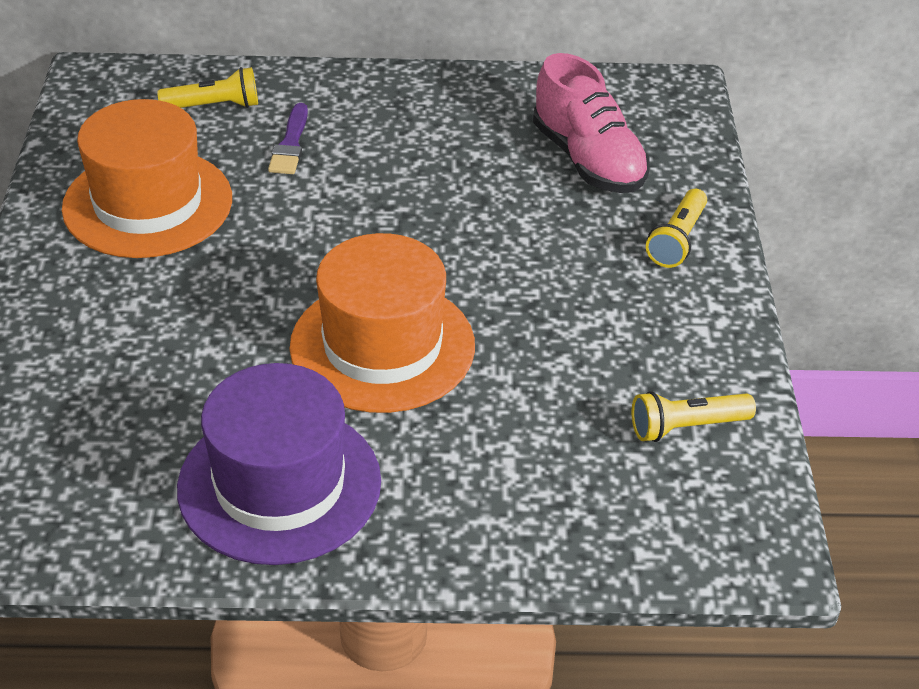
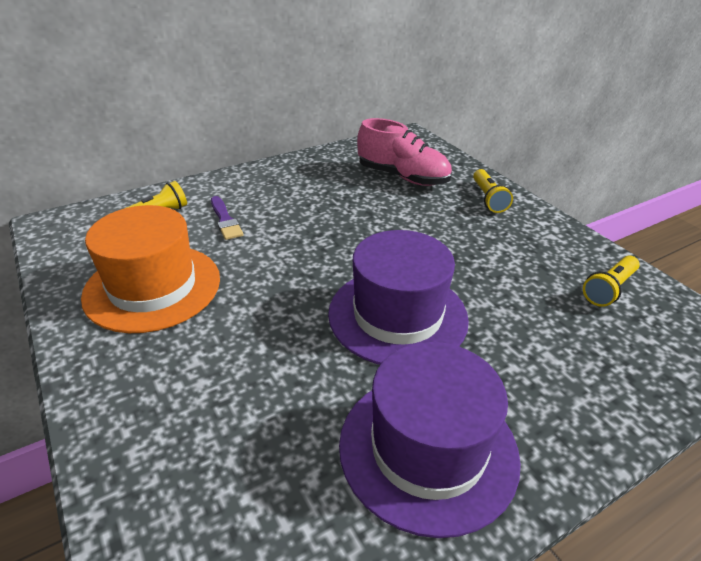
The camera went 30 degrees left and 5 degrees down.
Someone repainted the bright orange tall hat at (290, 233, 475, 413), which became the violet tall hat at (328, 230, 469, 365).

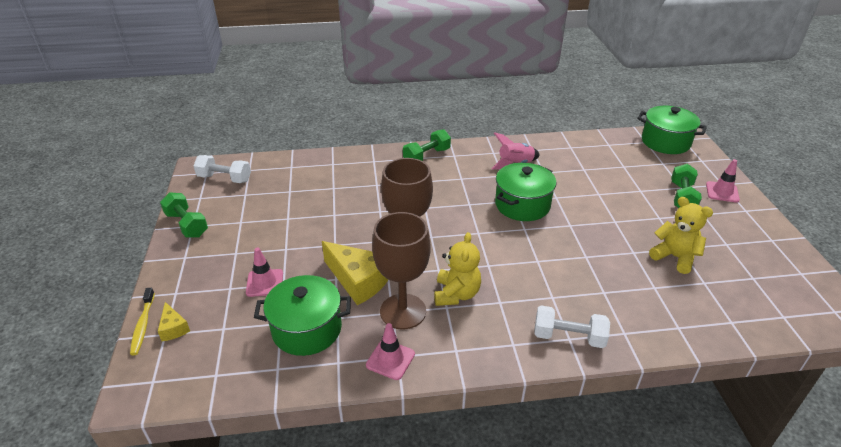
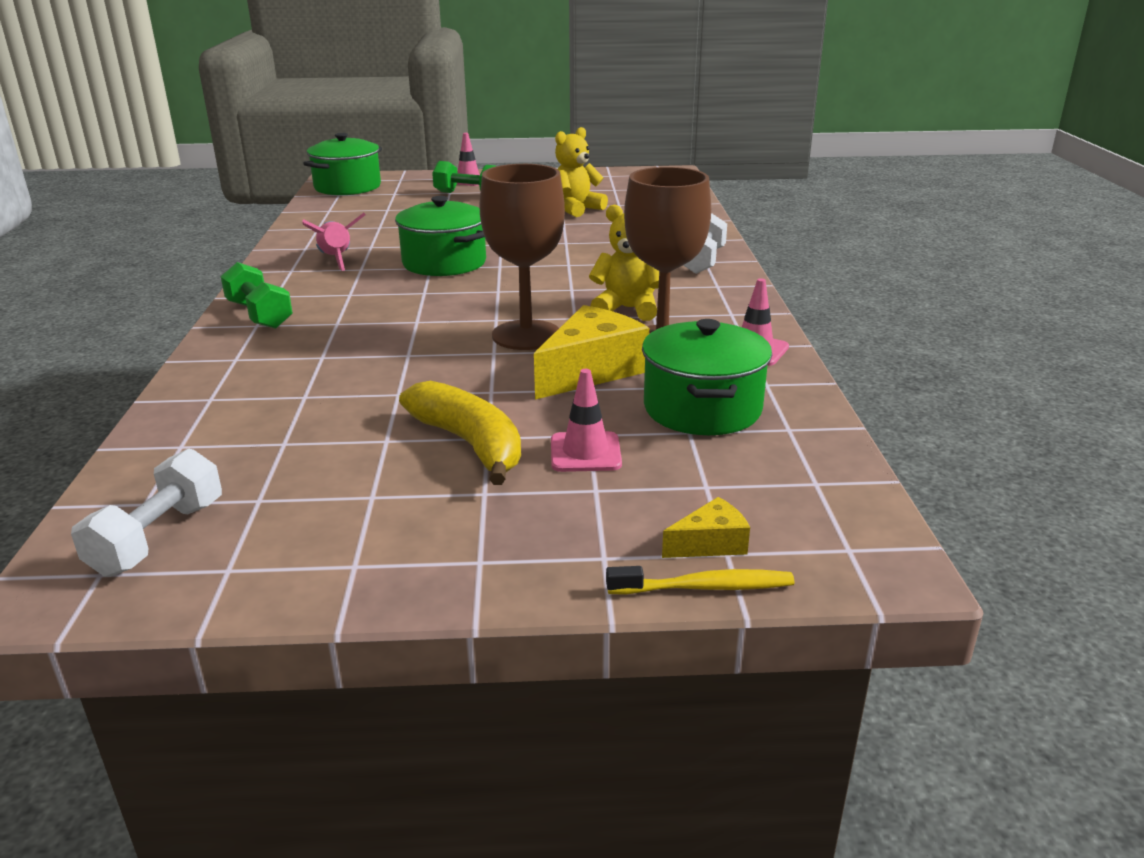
The camera went 85 degrees left and 10 degrees down.
Someone took away the emerald free weight at (160, 192, 208, 237).
Someone put down the golden banana fruit at (399, 381, 521, 485).

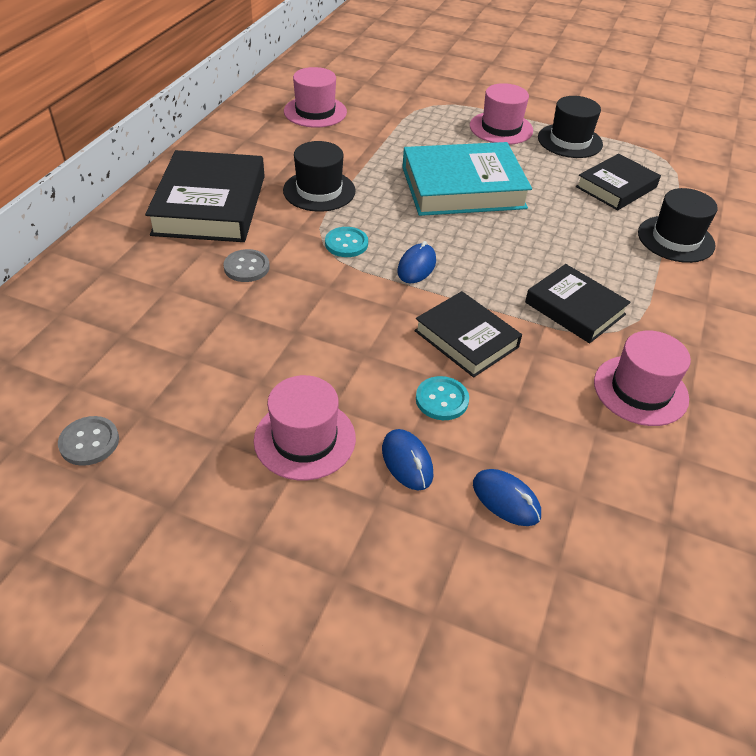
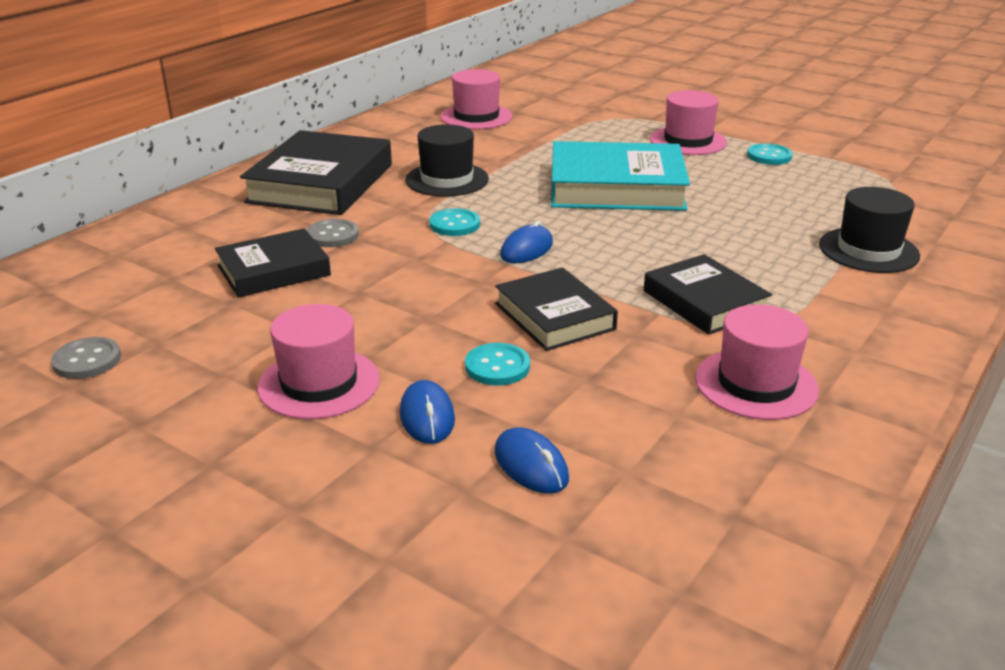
The camera went 15 degrees right and 15 degrees down.
Someone carried the black hardback from (576, 154, 661, 210) to (215, 228, 331, 297).
Someone swapped the black tall hat at (538, 96, 603, 158) for the teal button at (747, 143, 793, 165).

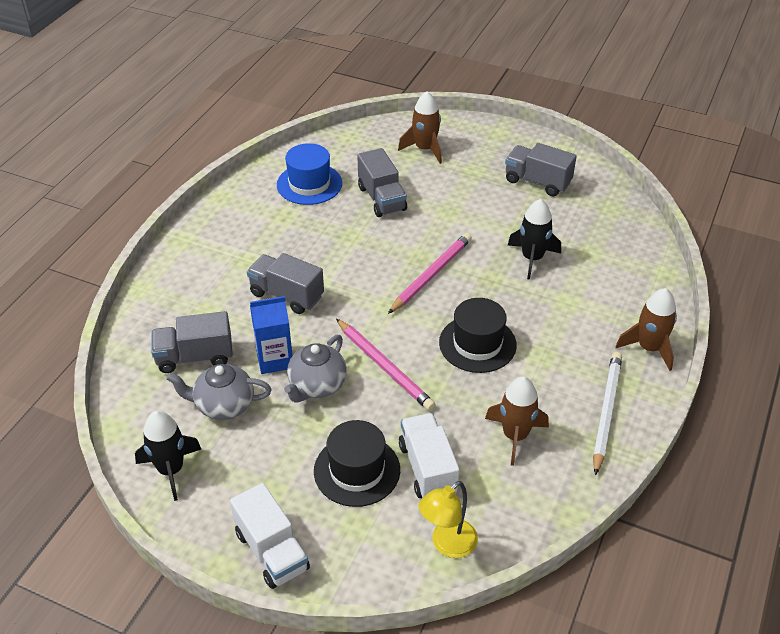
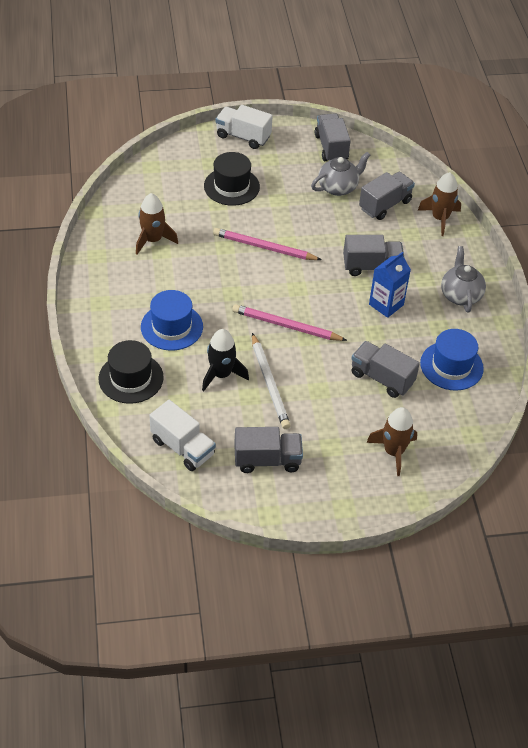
The camera went 145 degrees right and 5 degrees up.
Someone took away the golden desk lamp at (419, 481, 478, 558).
Someone put down the royal blue tall hat at (141, 290, 203, 351).
Someone carried the royal blue juice carton from (250, 296, 292, 374) to (369, 252, 411, 318).
Someone carried the gray tea pot from (284, 335, 347, 402) to (441, 246, 486, 313).
Someone carried the white truck from (399, 413, 459, 498) to (150, 400, 216, 471).
Someone carried the black tall hat from (439, 298, 517, 373) to (99, 340, 164, 404).
Someone carried the white lead pencil from (593, 352, 622, 476) to (252, 333, 291, 429).
Someone carried the dark brown rocket from (615, 288, 677, 371) to (418, 172, 461, 236).
Someone swapped the black rocket at (135, 411, 202, 501) for the gray truck at (315, 113, 351, 161).
Someone rotated the rosy lead pencil at (388, 233, 472, 314) by 105 degrees clockwise.

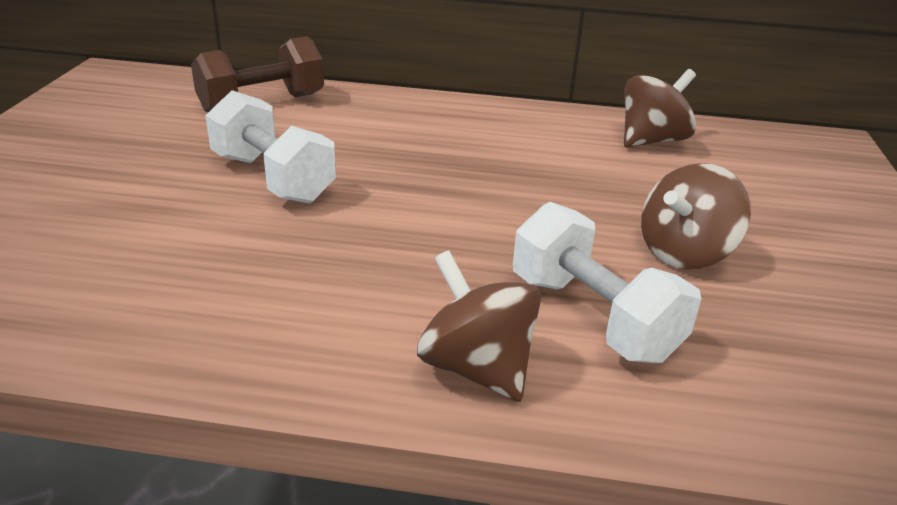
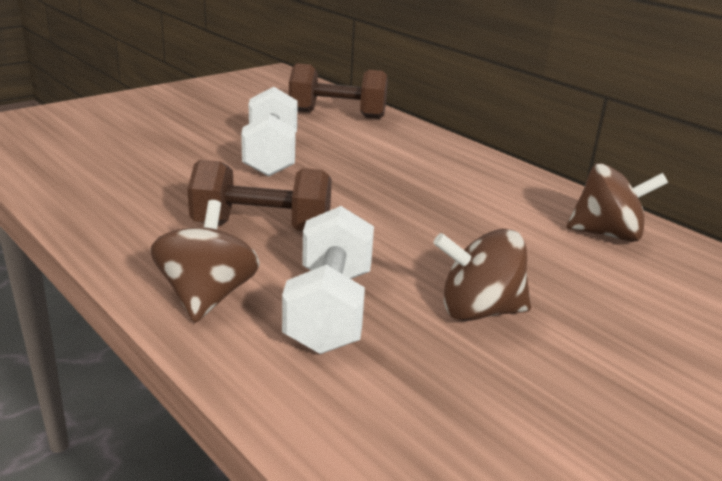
The camera went 40 degrees right and 5 degrees down.
Someone put down the dark brown free weight at (187, 160, 332, 232).

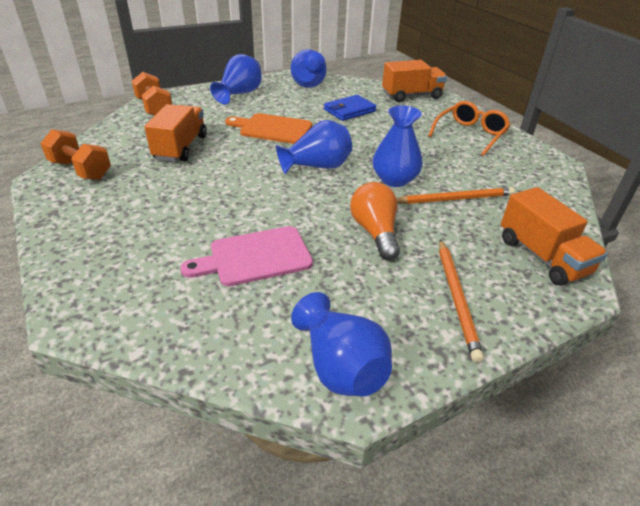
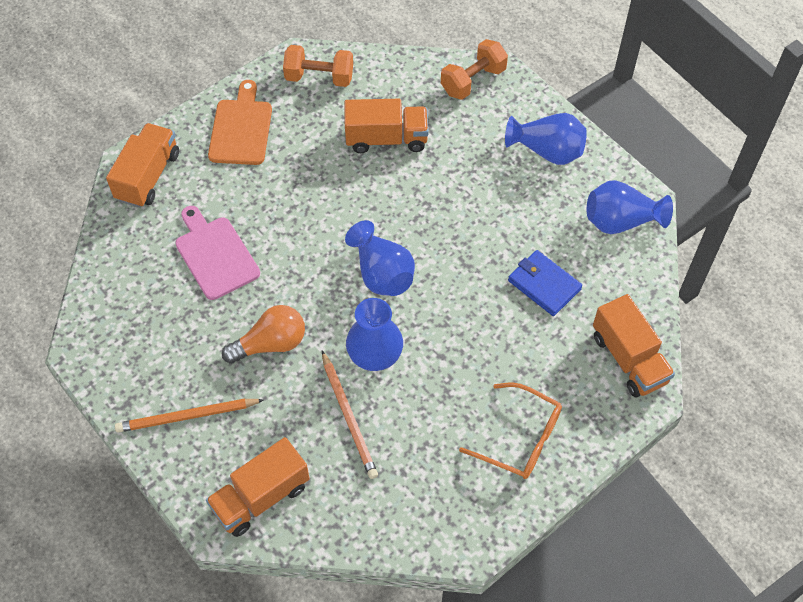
The camera went 80 degrees right and 20 degrees up.
Someone took away the royal blue vase at (291, 292, 392, 397).
Someone put down the bright orange truck at (106, 123, 179, 208).
Someone carried the bright orange chopping board from (225, 113, 312, 144) to (208, 80, 272, 165).
Someone rotated the bright orange free weight at (40, 129, 111, 180) by 75 degrees clockwise.

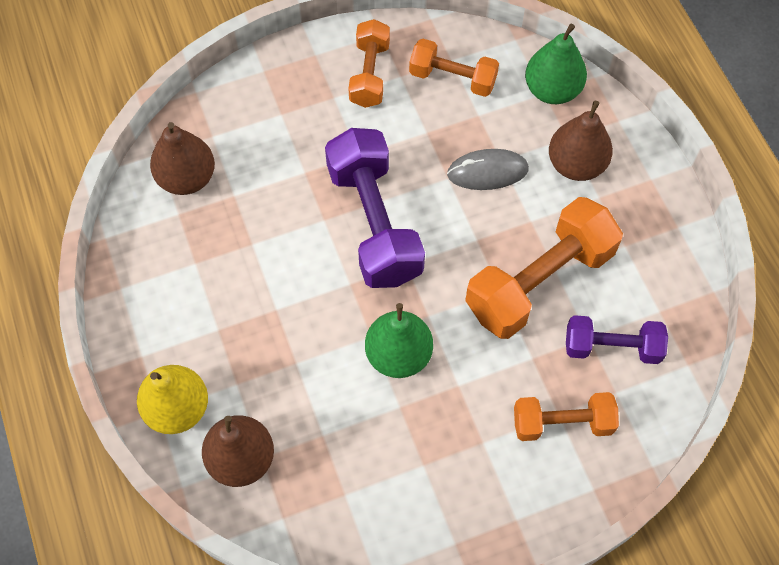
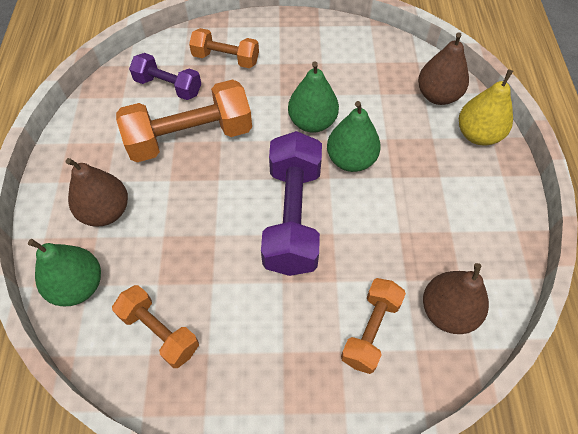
The camera went 160 degrees left and 5 degrees down.
Someone took away the gray computer mouse at (447, 149, 529, 190).
Someone put down the emerald pear fruit at (327, 101, 381, 172).
Someone carried the bright orange free weight from (348, 19, 390, 108) to (341, 278, 406, 374).

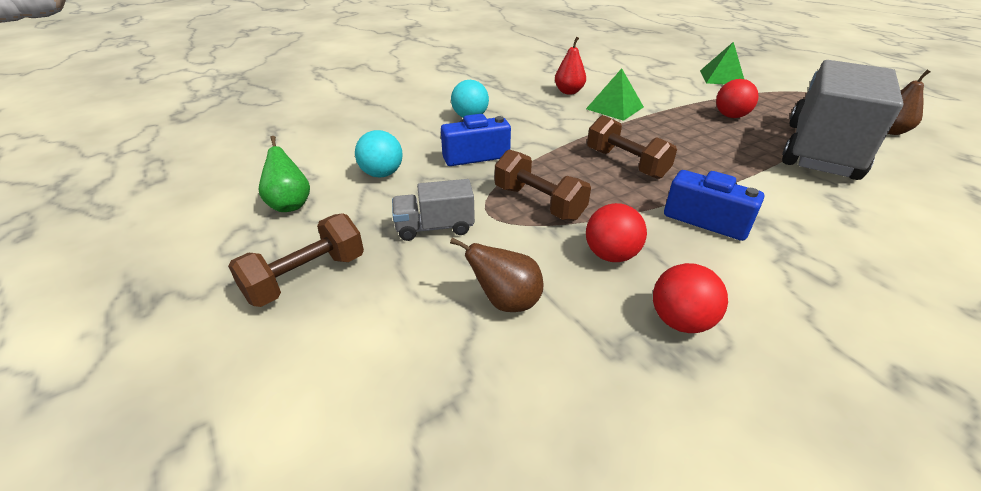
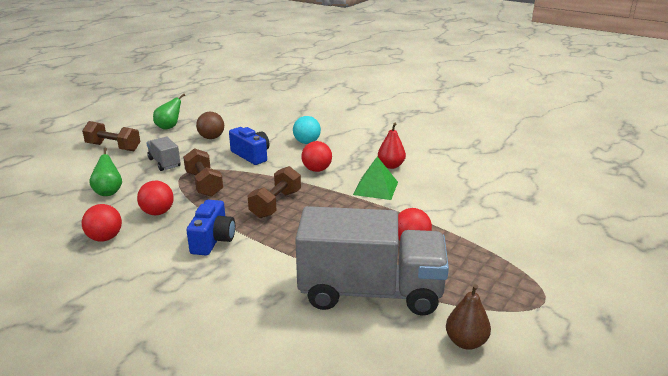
The camera went 65 degrees right and 10 degrees down.
Someone took away the emerald pyramid shape at (700, 42, 744, 84).
Someone put down the scarlet ball at (301, 141, 332, 172).
Someone repainted the teal ball at (355, 130, 403, 177), which became the dark brown ball at (196, 112, 224, 139).
Someone repainted the dark brown pear fruit at (450, 237, 543, 312), which became the emerald pear fruit at (90, 147, 122, 196).
Someone rotated the dark brown free weight at (495, 150, 591, 221) by 45 degrees counterclockwise.

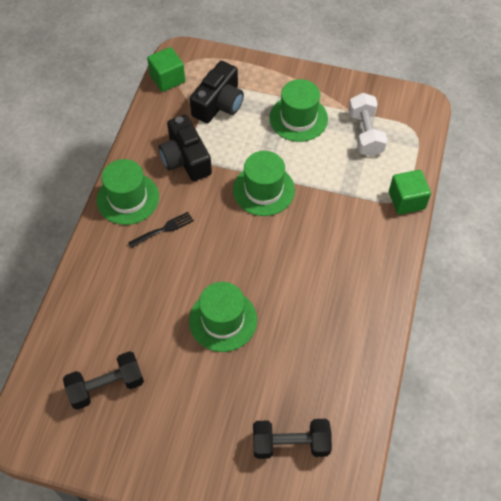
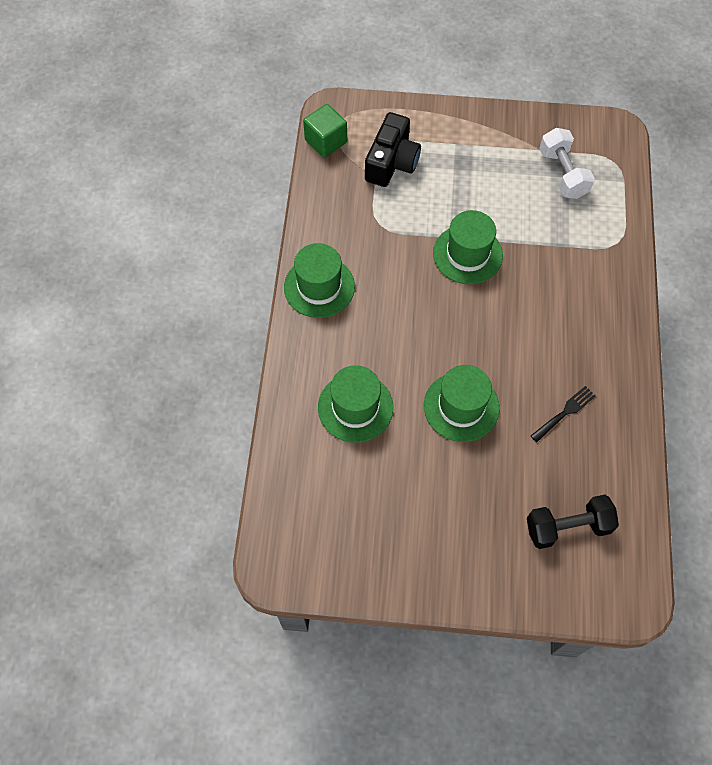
The camera went 10 degrees left and 5 degrees up.
Someone took away the black free weight at (63, 351, 144, 410).
Someone took away the black photo camera at (159, 115, 212, 181).
Someone took away the emerald cube at (389, 170, 431, 215).
Someone carried the black dinner fork from (128, 212, 194, 248) to (531, 386, 596, 442).
Someone carried the emerald tall hat from (269, 79, 328, 142) to (318, 365, 393, 443).

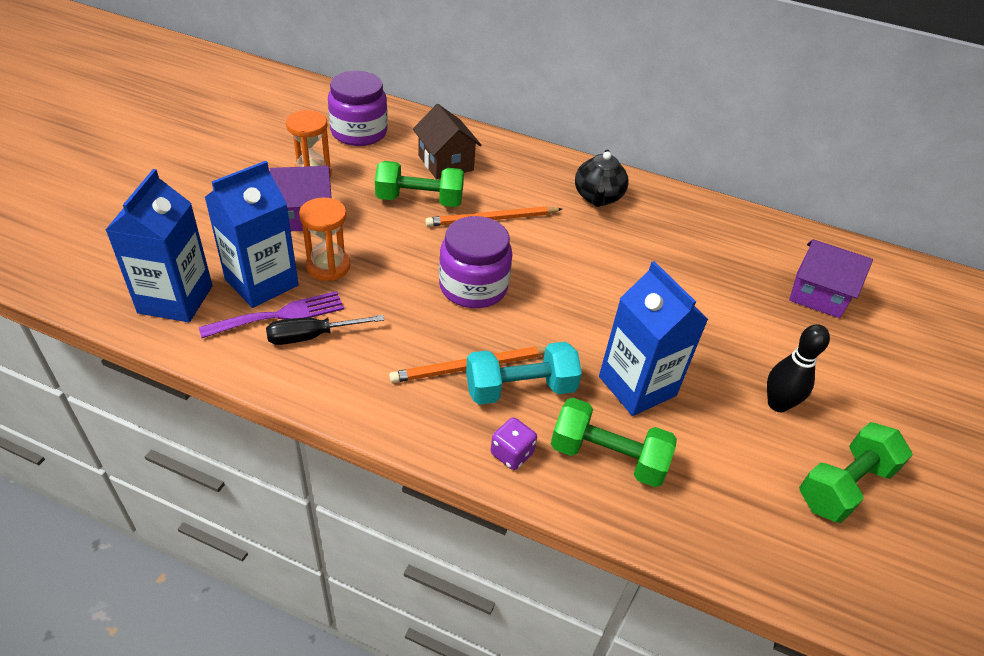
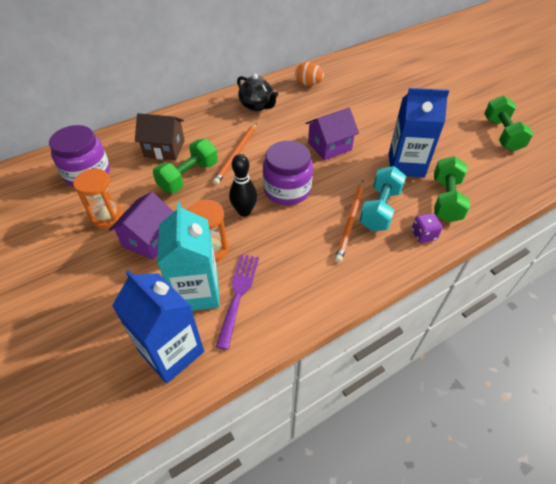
The camera went 50 degrees left and 5 degrees up.
Someone took away the black hand screwdriver at (266, 315, 384, 345).
Someone put down the bright orange toy egg at (295, 62, 324, 86).
Someone carried the black tenpin from (767, 324, 830, 412) to (229, 154, 257, 217).
Someone carried the violet toy house from (789, 239, 873, 318) to (306, 107, 359, 160).
Someone repainted the royal blue juice carton at (204, 161, 299, 308), which became the teal juice carton at (157, 202, 220, 311).
Someone rotated the emerald free weight at (551, 398, 677, 487) by 45 degrees counterclockwise.

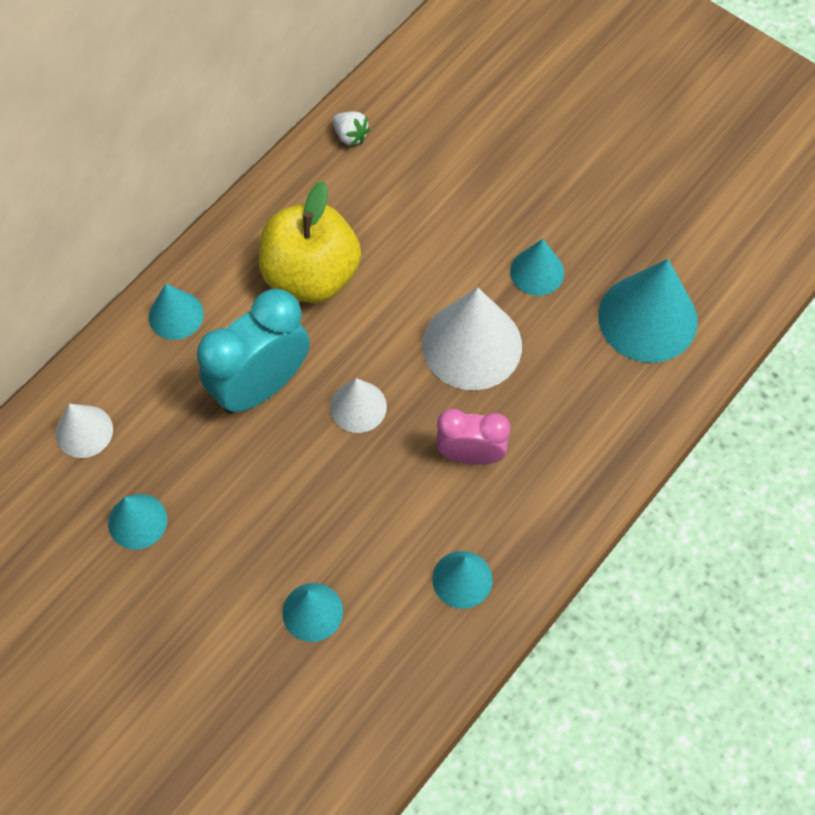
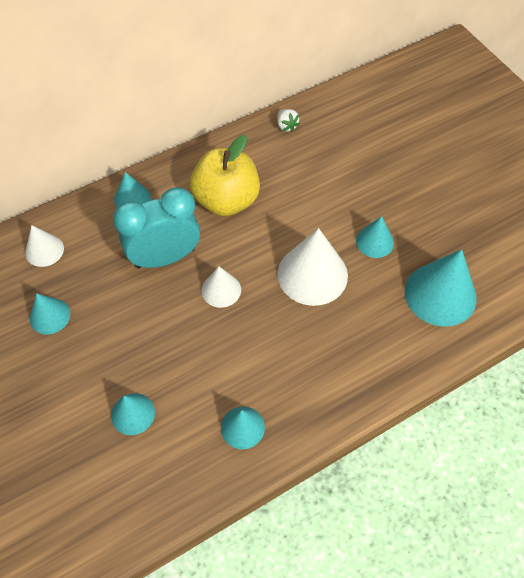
The camera went 20 degrees right and 5 degrees down.
Someone took away the rosy clock at (436, 409, 511, 465).

